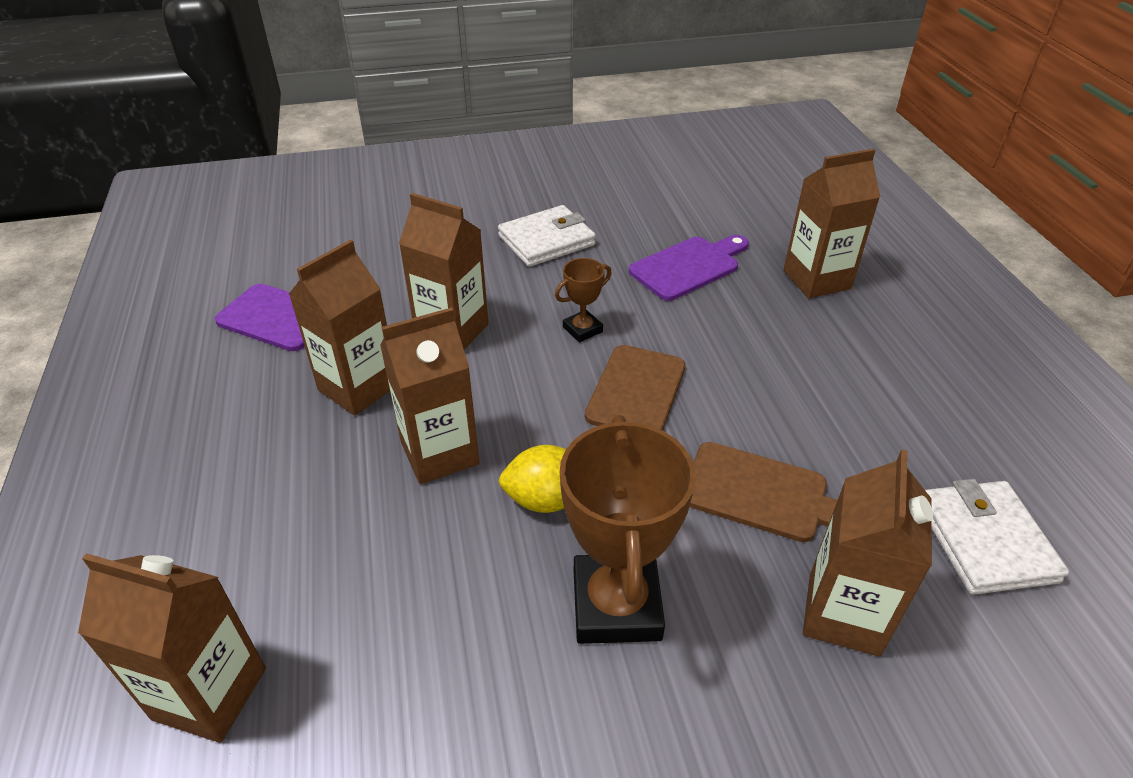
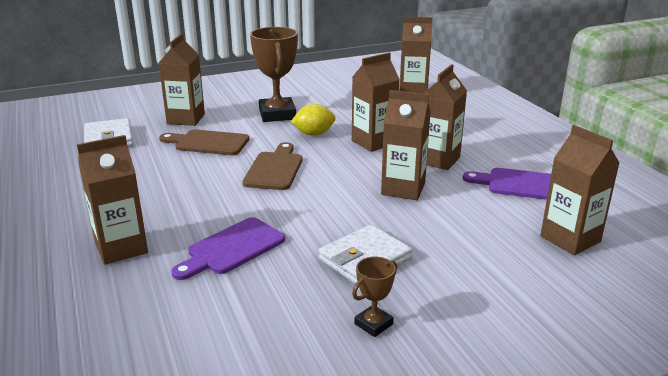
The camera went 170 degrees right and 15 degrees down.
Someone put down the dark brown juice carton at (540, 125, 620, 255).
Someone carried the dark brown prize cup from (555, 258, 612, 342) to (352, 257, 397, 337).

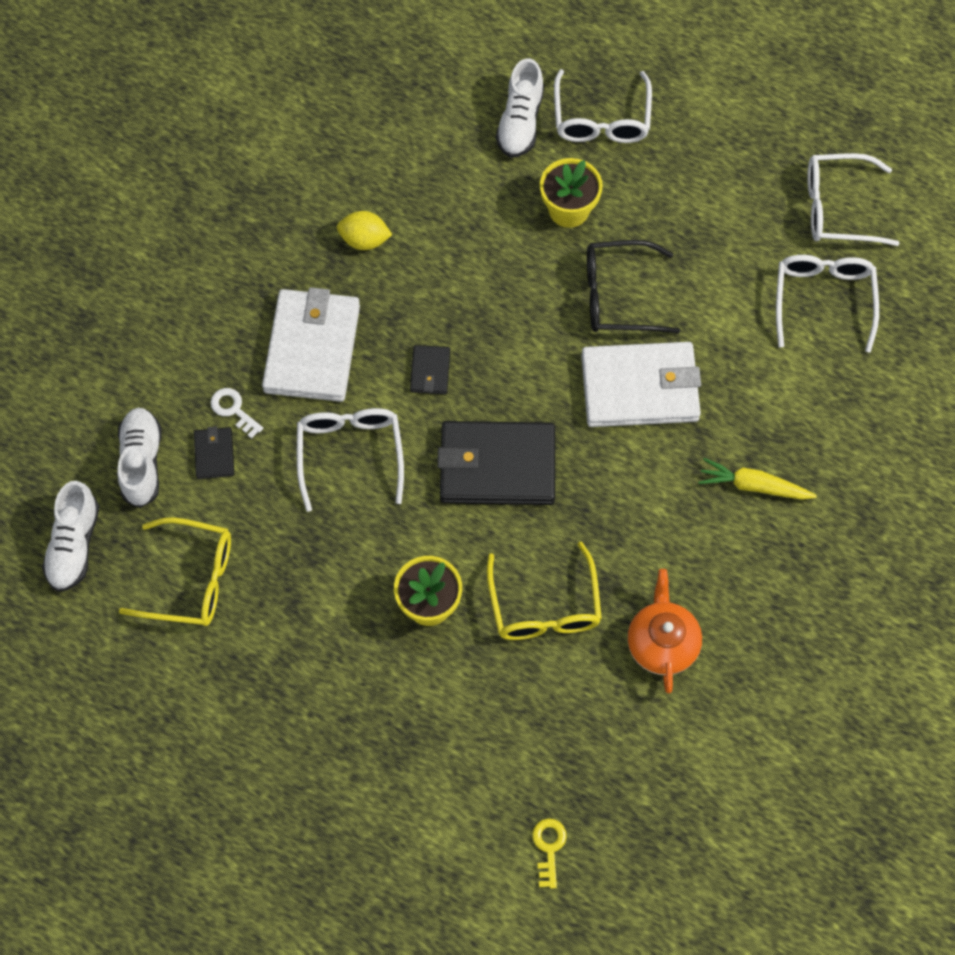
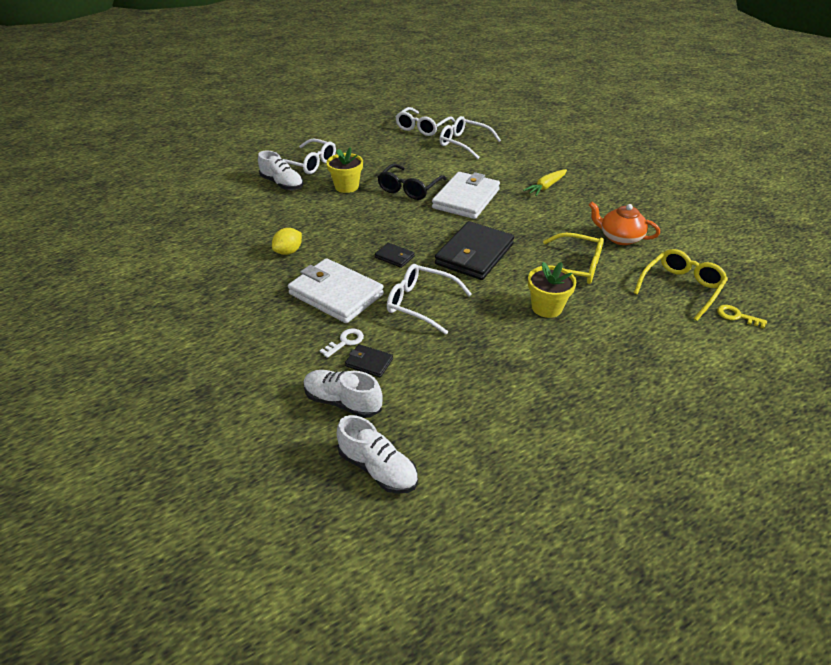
The camera went 60 degrees left and 25 degrees down.
Someone carried the golden eyeglasses from (119, 517, 231, 626) to (634, 249, 728, 321).
Someone rotated the white key at (211, 388, 263, 439) by 150 degrees clockwise.

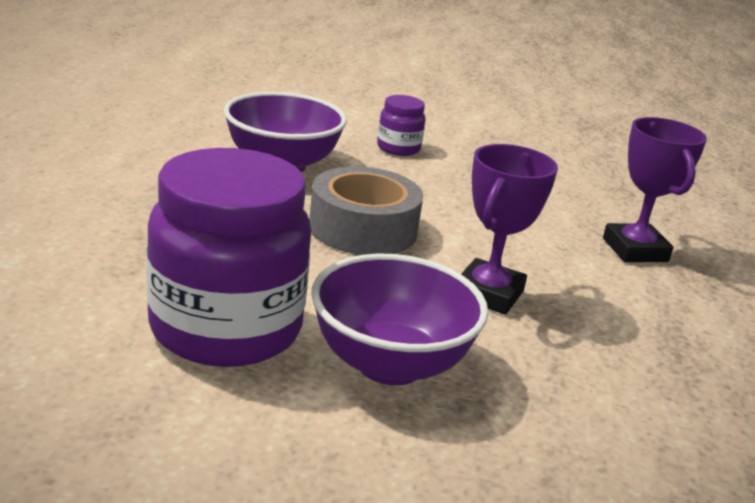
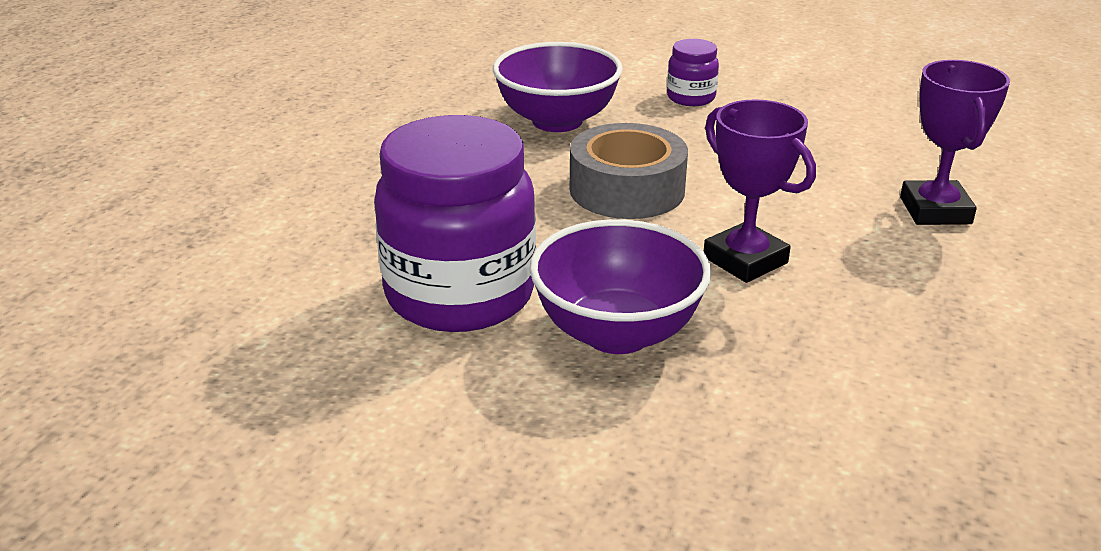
The camera went 15 degrees right and 5 degrees up.
Someone rotated the violet prize cup at (461, 144, 558, 315) by 75 degrees counterclockwise.

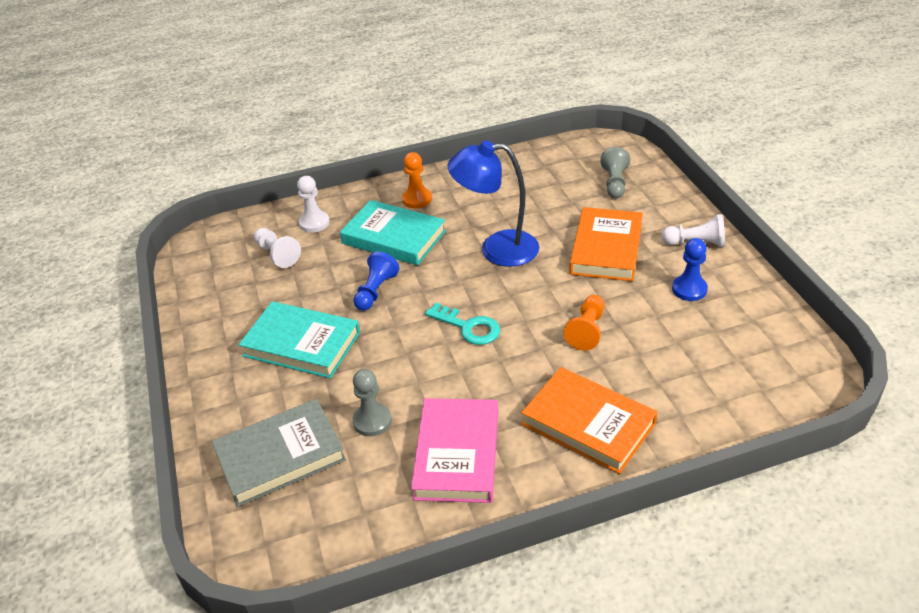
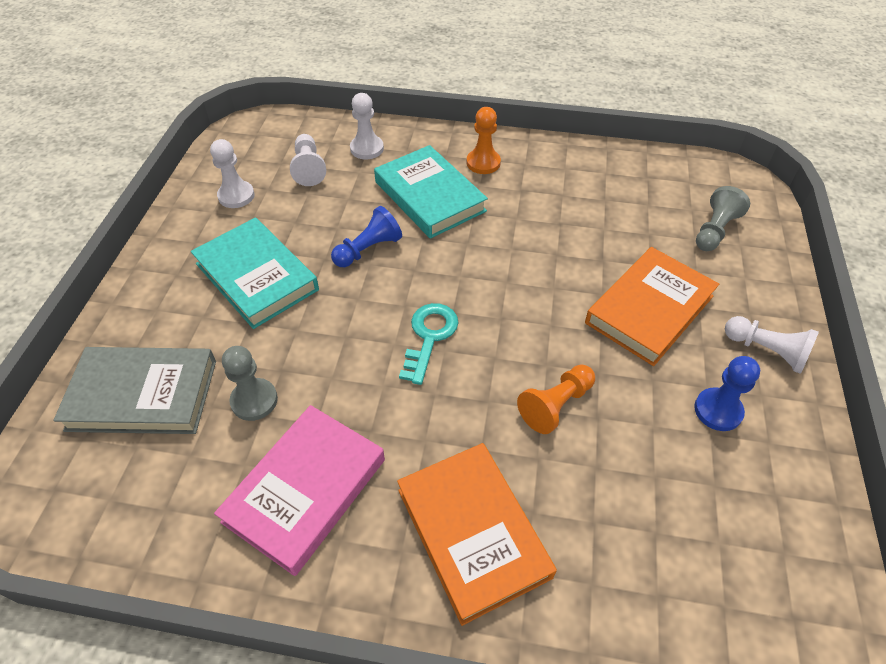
The camera went 25 degrees right and 10 degrees up.
Someone took away the royal blue desk lamp at (448, 140, 539, 267).
Someone put down the white chess pawn at (210, 139, 255, 208).
Someone rotated the teal key at (425, 303, 500, 345) by 135 degrees counterclockwise.

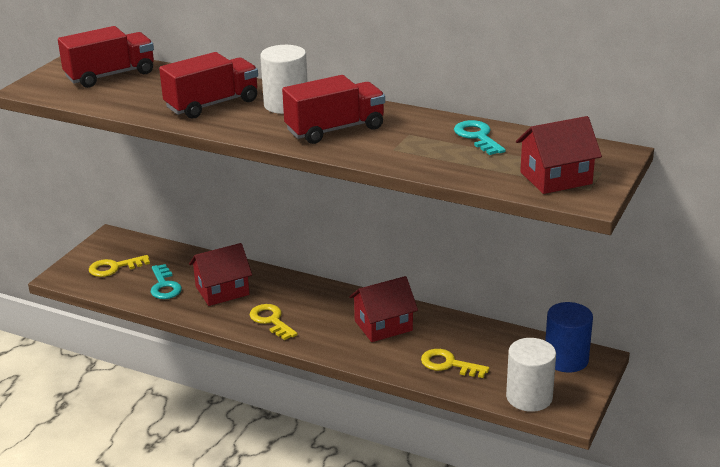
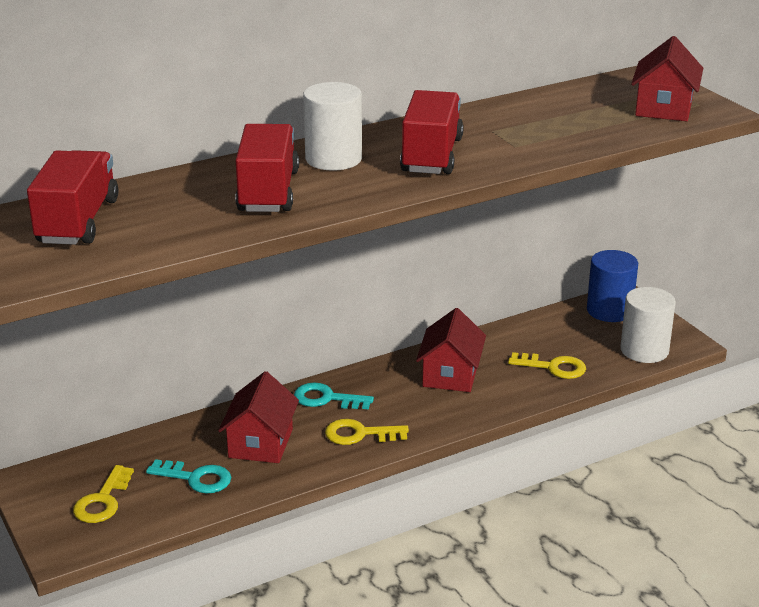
The camera went 55 degrees left and 0 degrees up.
Someone carried the teal key from (454, 120, 506, 155) to (294, 383, 374, 409).
Someone rotated the golden key at (421, 349, 490, 378) by 135 degrees counterclockwise.

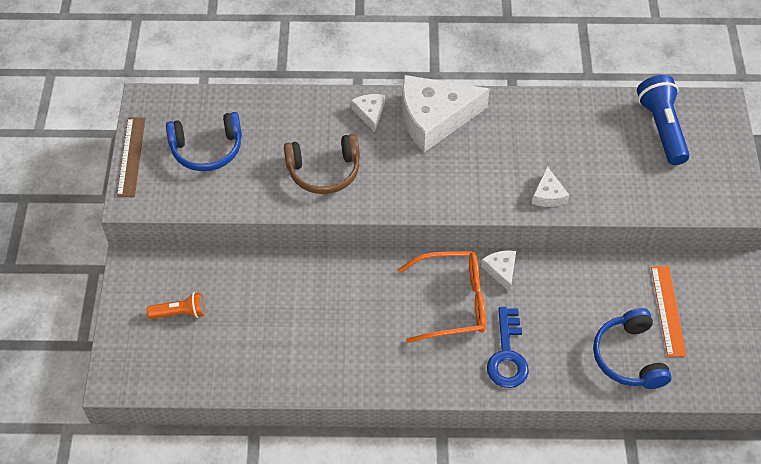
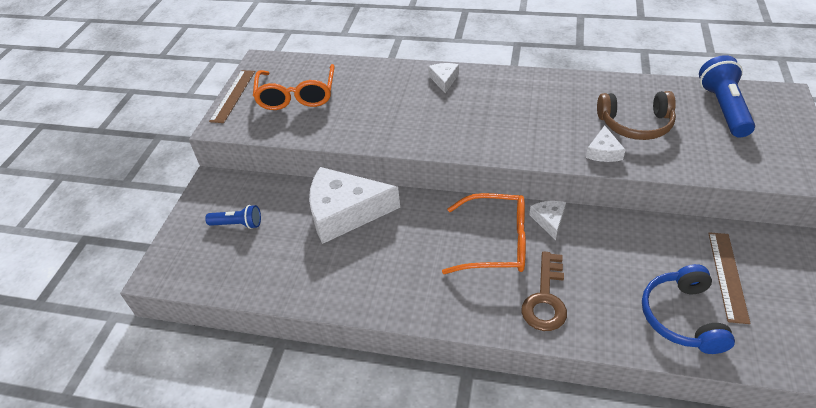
The camera went 15 degrees right and 10 degrees down.
Someone carried the dark brown over-ear headphones from (284, 134, 360, 194) to (597, 91, 676, 140).
Someone carried the white piece of cheese from (402, 75, 490, 152) to (309, 167, 400, 244).
Someone swapped the royal blue over-ear headphones at (166, 112, 242, 171) for the bright orange eyeglasses at (253, 64, 335, 110).
Someone repainted the bright orange flashlight at (147, 293, 205, 319), which became the royal blue flashlight at (205, 205, 261, 229).
Someone repainted the royal blue key at (487, 307, 529, 388), which became the dark brown key at (521, 251, 567, 331).
Someone repainted the bright orange ruler at (651, 266, 687, 357), which became the dark brown ruler at (708, 232, 751, 324).

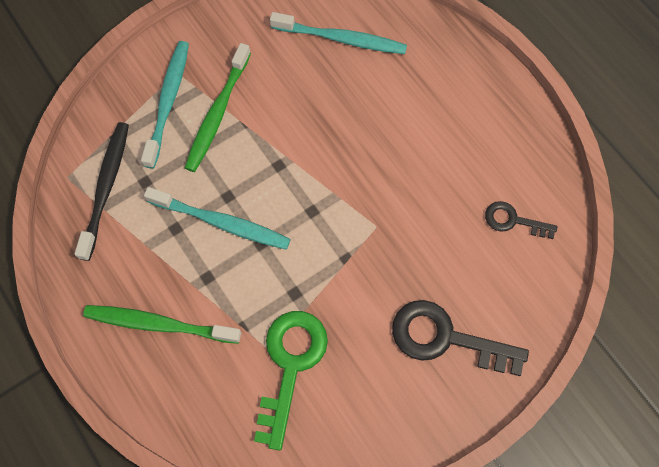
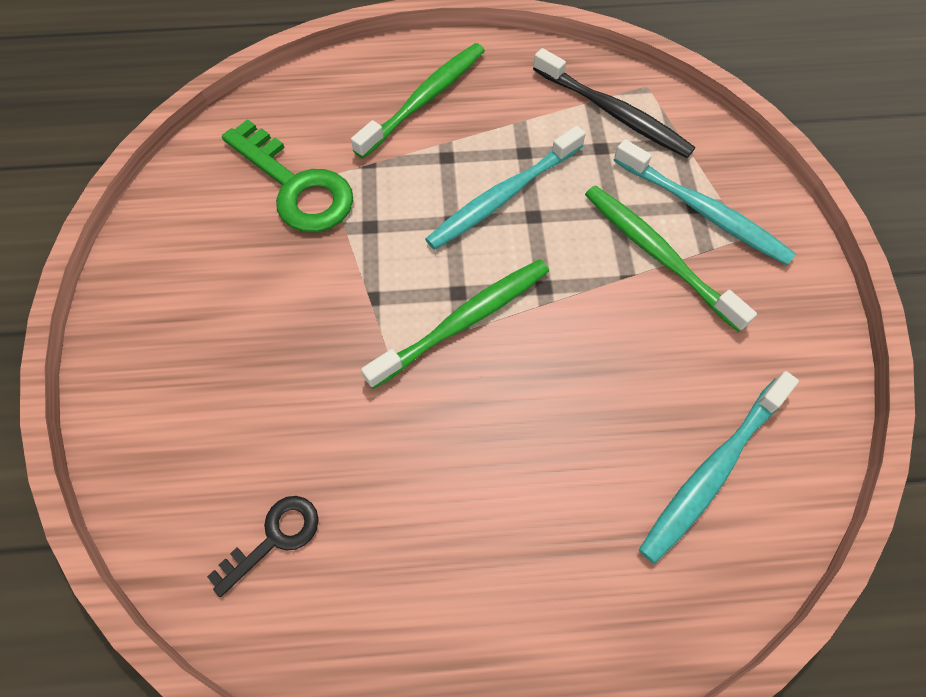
The camera went 120 degrees right and 5 degrees down.
Someone took away the black key at (392, 300, 529, 376).
Someone put down the emerald toothbrush at (361, 259, 549, 389).

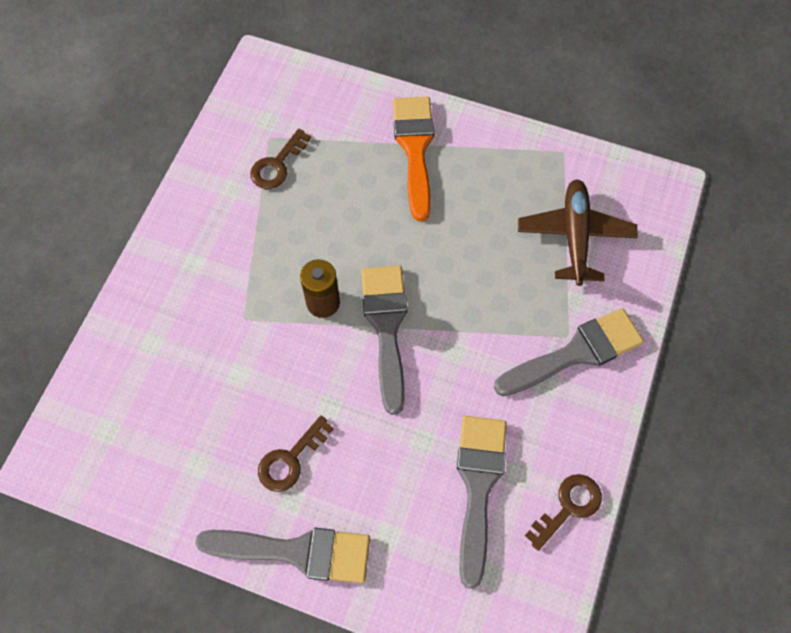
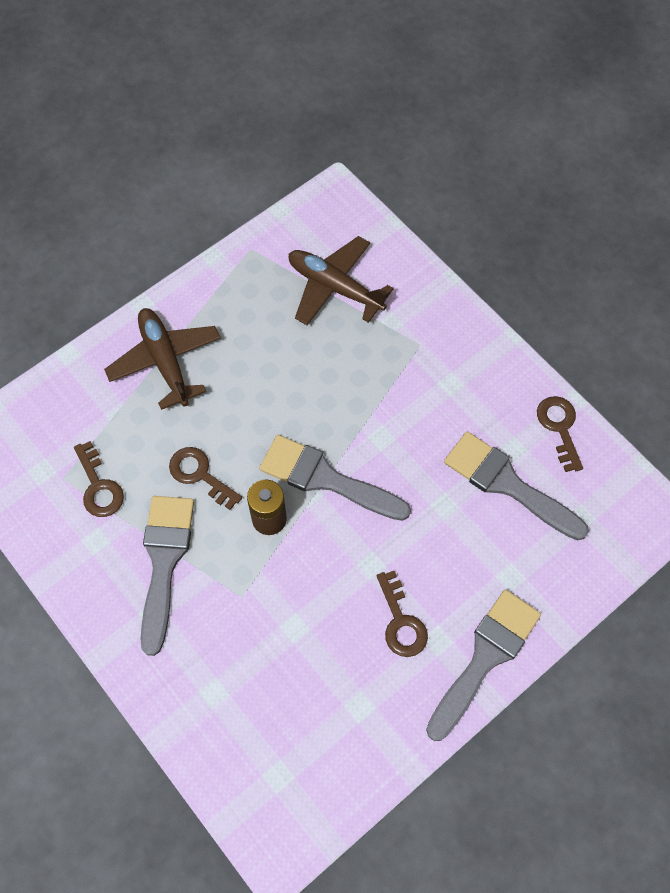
The camera went 60 degrees left and 0 degrees up.
Someone put down the dark brown key at (169, 447, 242, 510).
Someone carried the gray paint brush from (494, 308, 644, 396) to (141, 496, 194, 656).
Someone swapped the bright orange paint brush at (393, 97, 434, 221) for the dark brown toy plane at (104, 308, 221, 410).

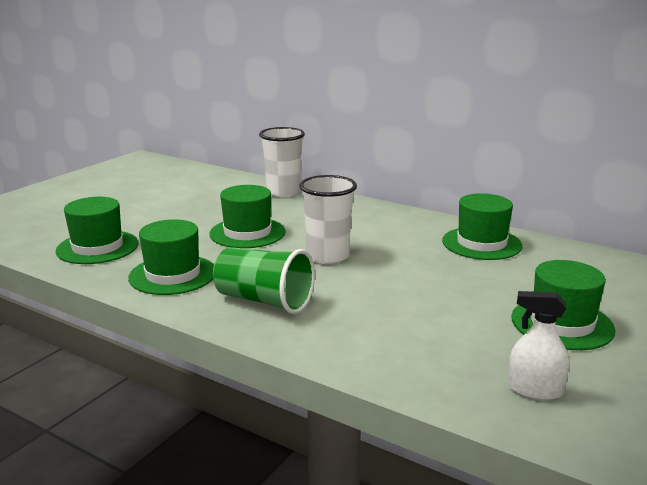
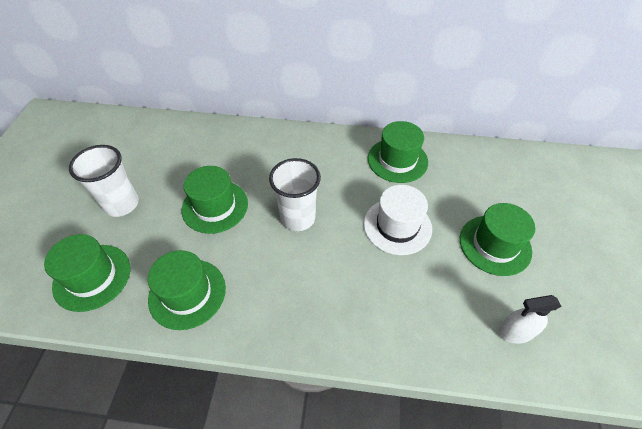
The camera went 25 degrees left and 30 degrees up.
Someone took away the emerald tumbler at (213, 247, 315, 314).
Someone put down the white tall hat at (364, 185, 432, 255).
Someone carried the white tumbler from (259, 127, 305, 197) to (69, 145, 139, 217).

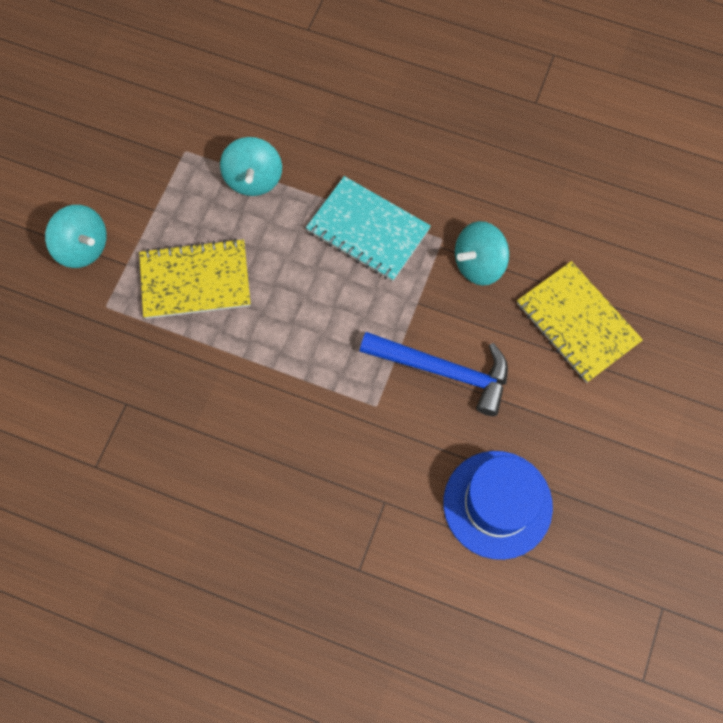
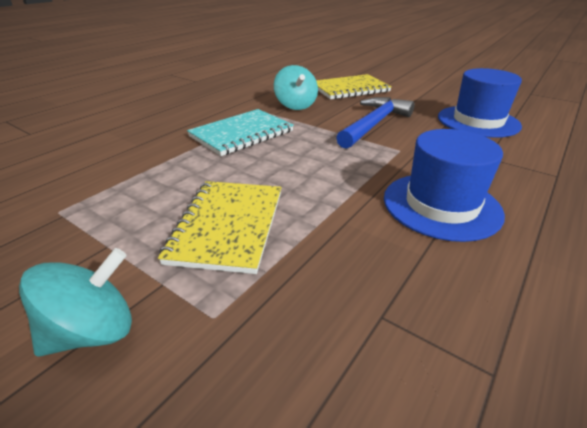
The camera went 75 degrees left and 35 degrees down.
Someone took away the teal whirligig at (220, 137, 282, 196).
Someone put down the royal blue tall hat at (384, 129, 505, 242).

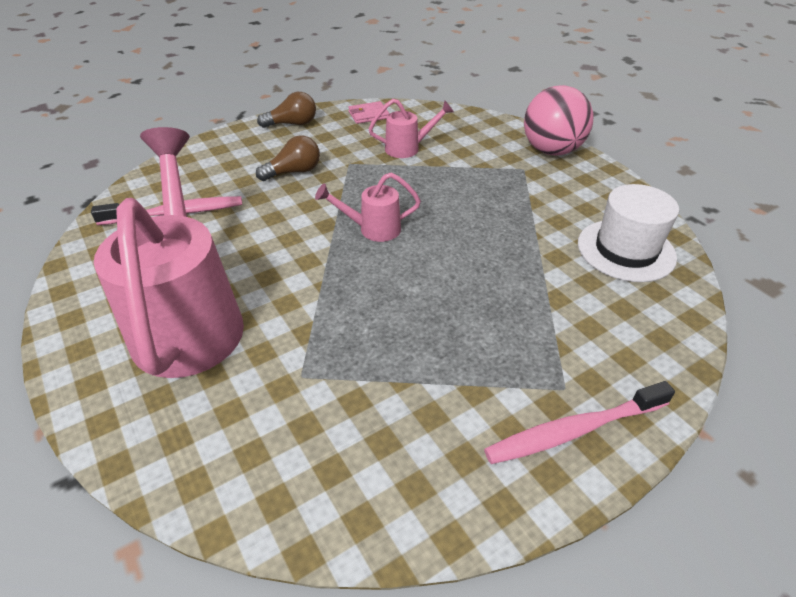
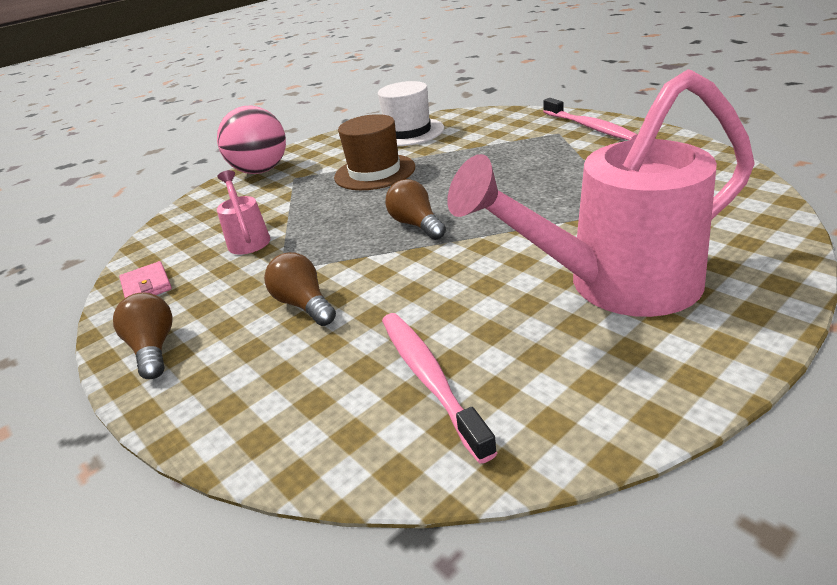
The camera went 95 degrees left and 10 degrees down.
Someone put down the dark brown tall hat at (334, 114, 415, 190).
Someone swapped the rosy watering can at (315, 173, 421, 242) for the dark brown lightbulb at (385, 179, 446, 240).

